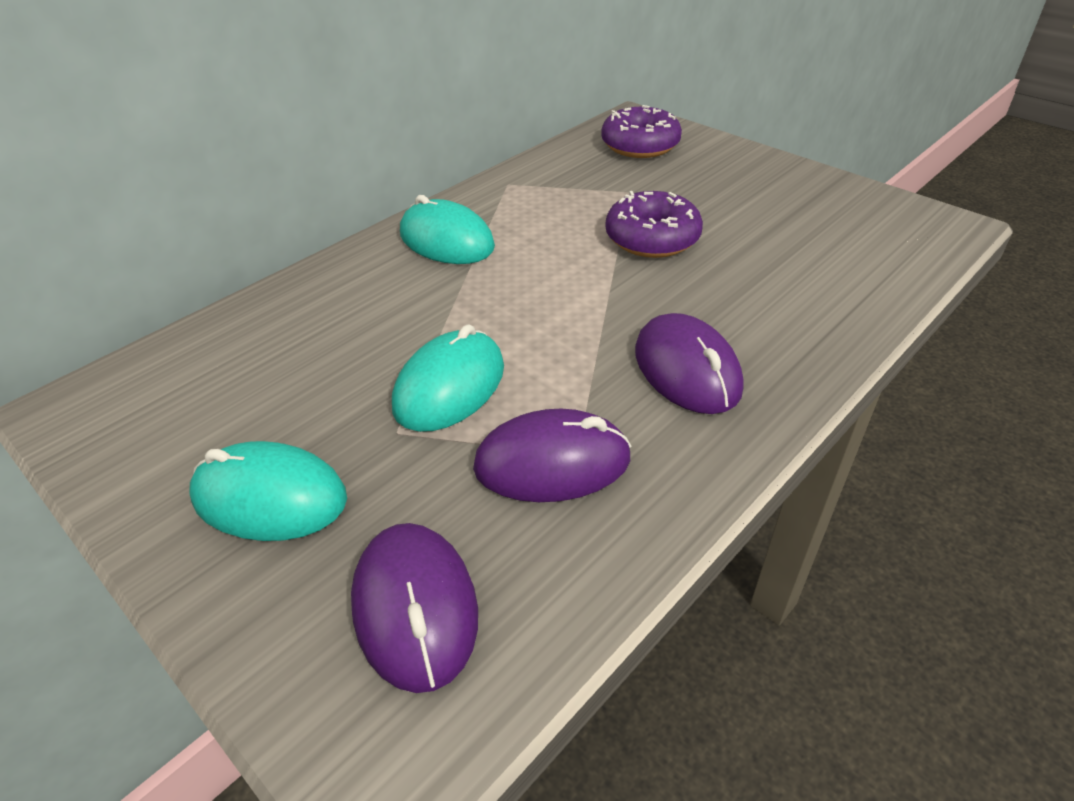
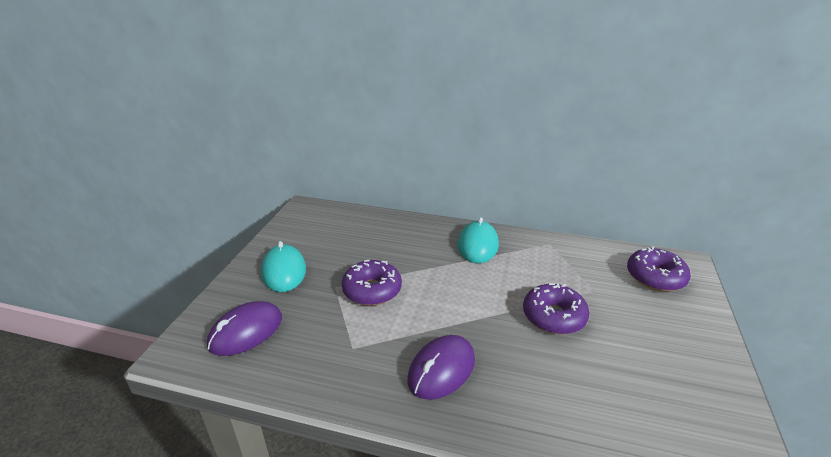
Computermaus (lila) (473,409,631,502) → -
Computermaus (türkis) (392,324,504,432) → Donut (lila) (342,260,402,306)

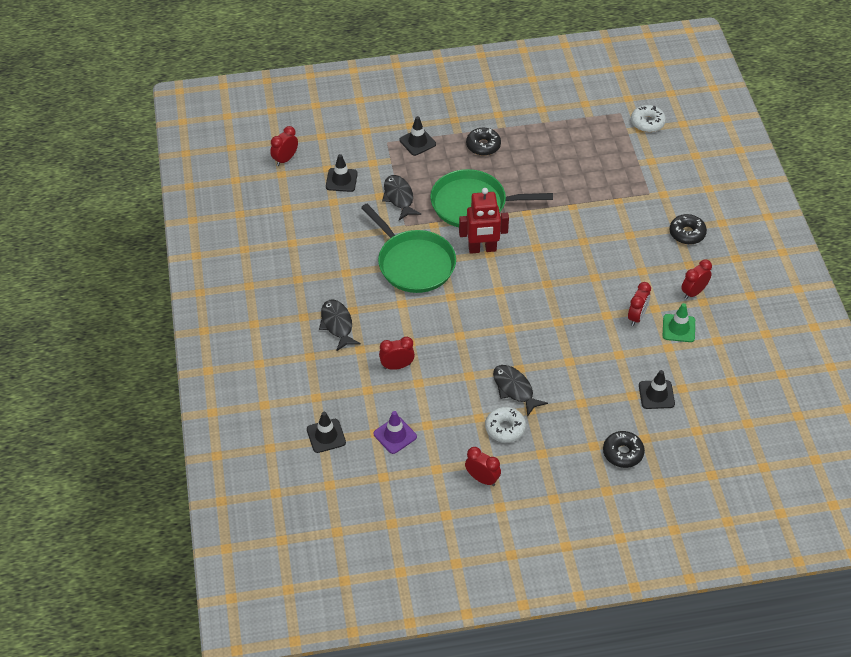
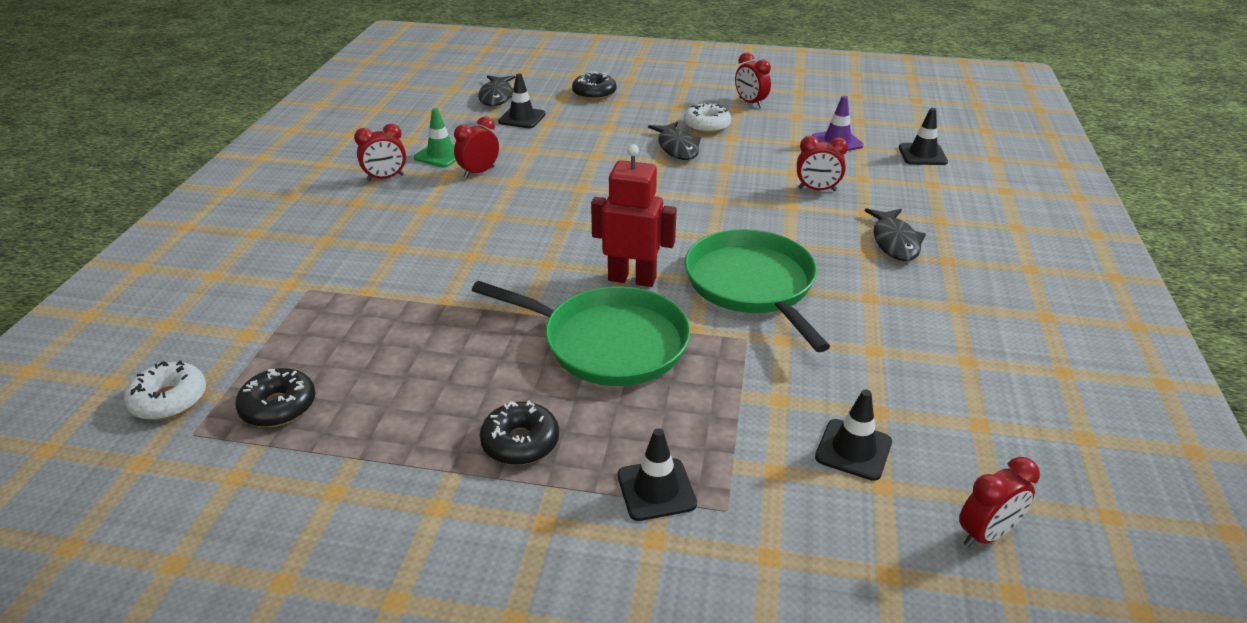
Fisch (schwarz) (382,175,421,220) → Fisch (schwarz) (478,75,515,106), relocated
Donut (schwarz) (669,214,707,245) → Donut (schwarz) (235,368,315,427), relocated

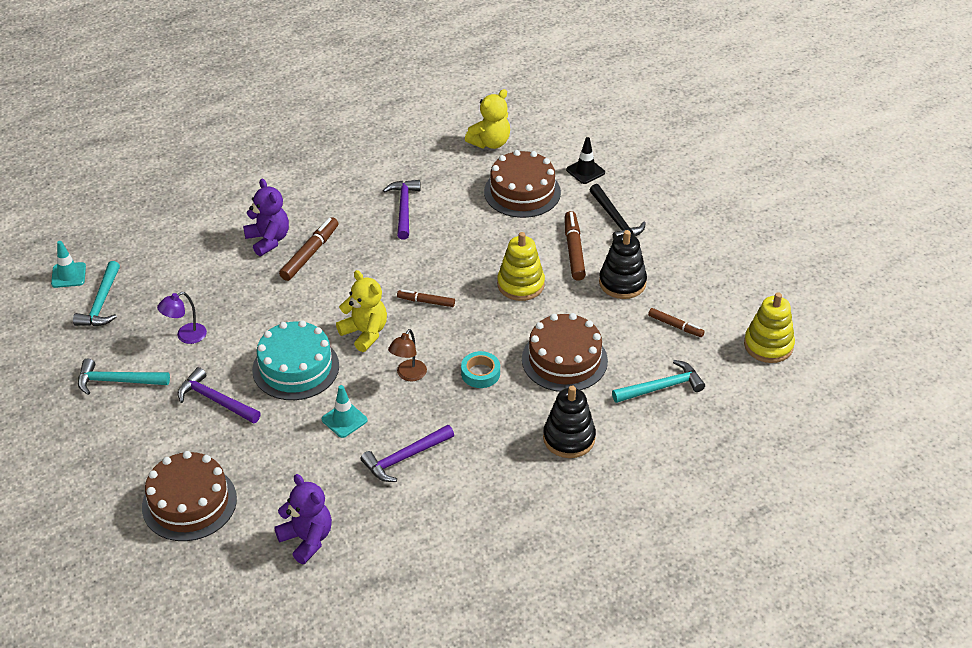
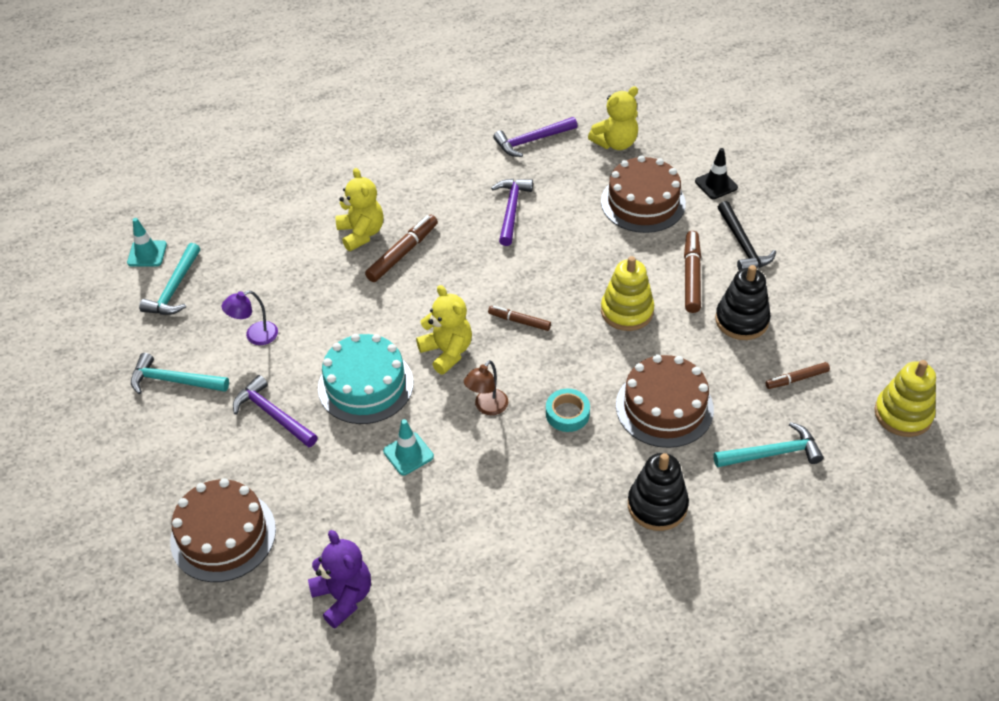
Hammer (lila) (360,425,454,482) → Hammer (lila) (493,117,577,157), relocated
Teddybär (lila) (243,179,289,256) → Teddybär (gelb) (336,168,384,251)
Filzstift (braun) (648,308,705,337) → Filzstift (braun) (765,362,830,389), 120 degrees clockwise

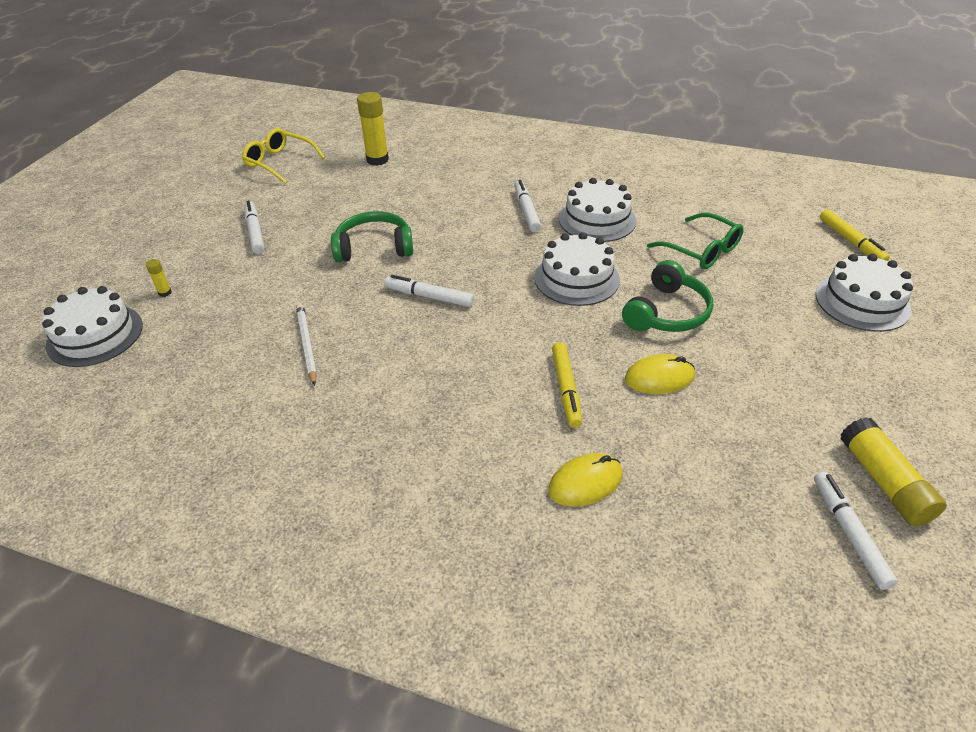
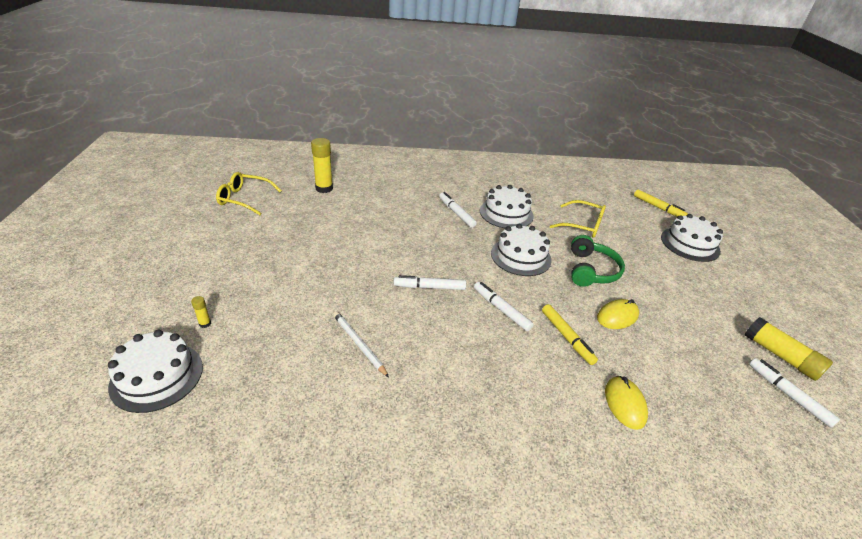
Kopfhörer (grün) (331,211,413,262) → -
Filzstift (weiß) (244,201,264,254) → Filzstift (weiß) (474,282,534,331), relocated
Brille (grün) (647,213,744,269) → Brille (gelb) (550,200,606,238)
Computermaus (gelb) (548,453,623,507) → Computermaus (gelb) (605,376,648,430), 45 degrees counterclockwise

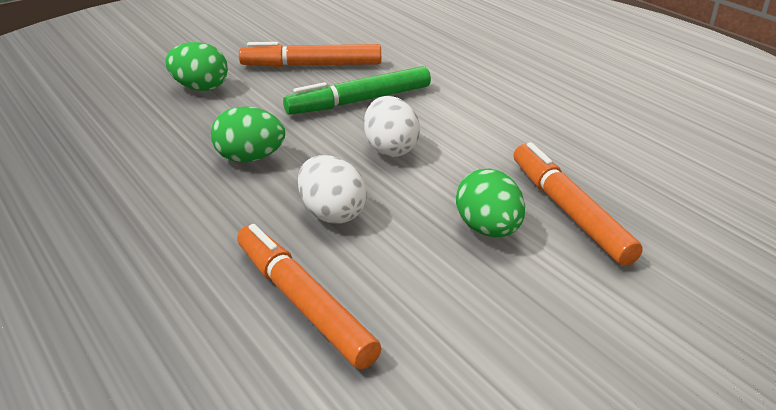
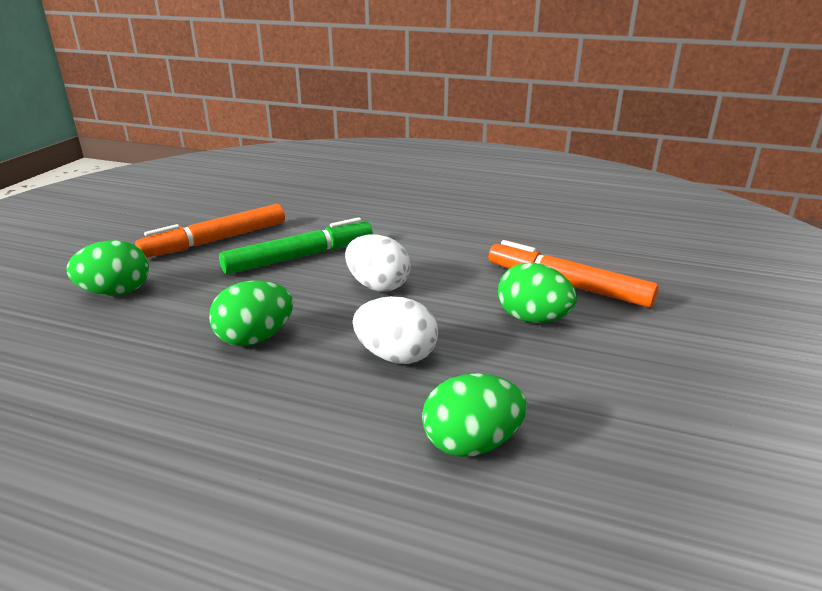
Filzstift (orange) (237,224,382,369) → Ei (grün) (422,373,527,457)
Filzstift (grün) (283,66,431,115) → Filzstift (grün) (219,217,373,275), 150 degrees counterclockwise

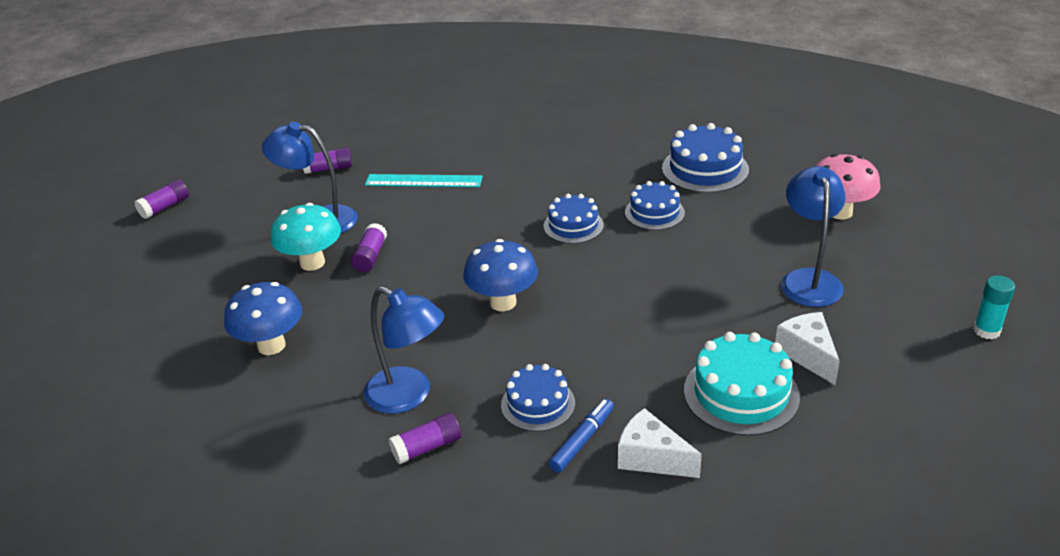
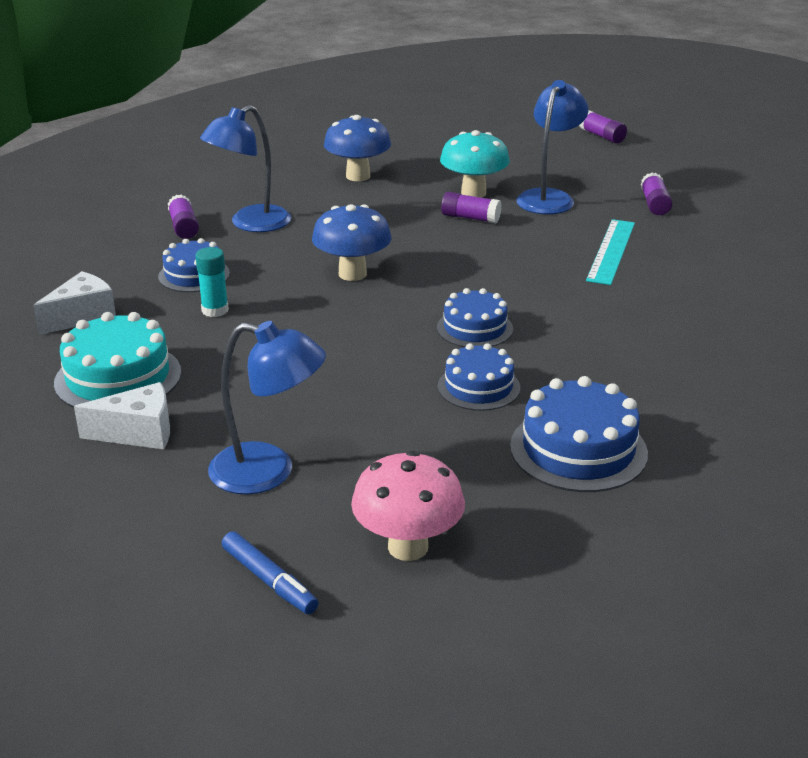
Filzstift (blau) (549,399,614,473) → Filzstift (blau) (222,531,318,614), relocated
Klebestift (türkis) (973,275,1015,339) → Klebestift (türkis) (195,247,229,317), relocated

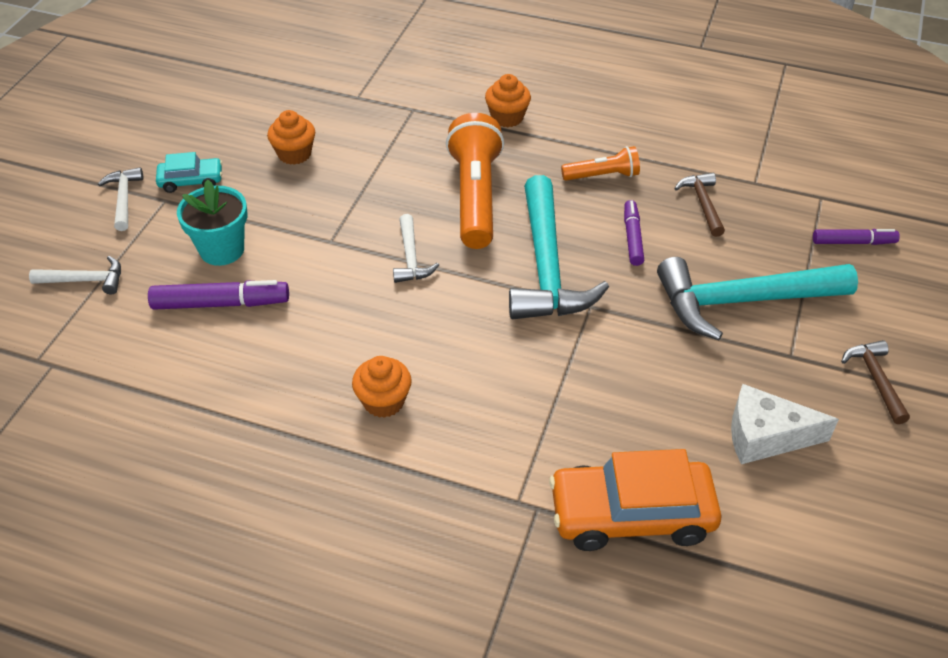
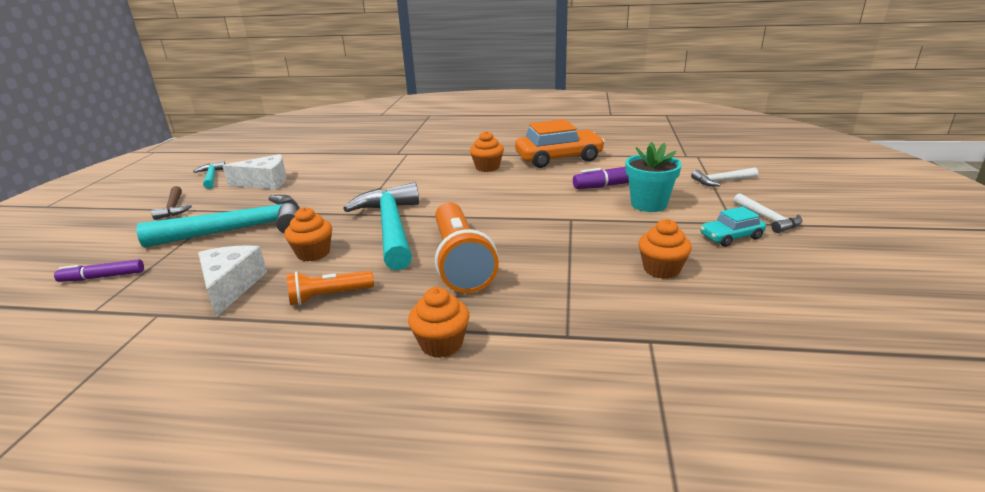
Hammer (weiß) (393,214,439,283) → -
- → Hammer (türkis) (193,161,225,189)
Auto (orange) (549,449,721,551) → Auto (orange) (515,119,605,168), relocated
Filzstift (lila) (624,200,644,266) → Muffin (orange) (284,207,332,262)
Hammer (braun) (674,173,725,237) → Käse (weiß) (198,245,267,317)

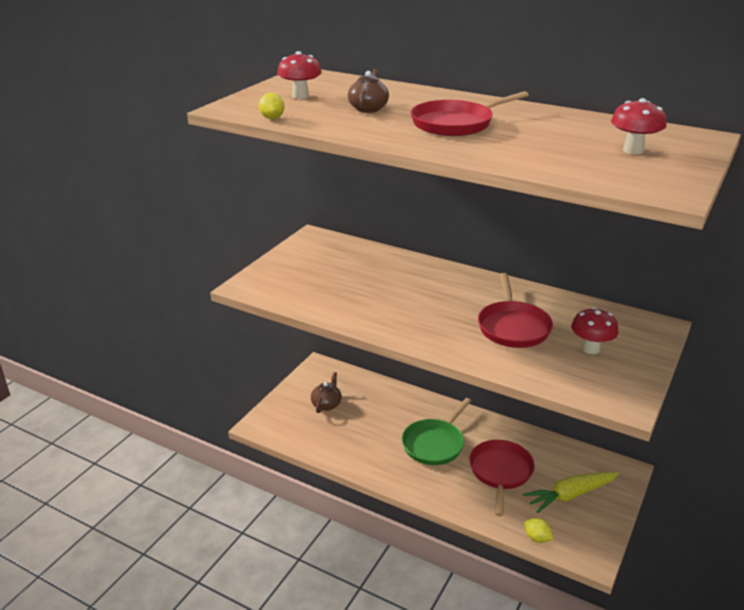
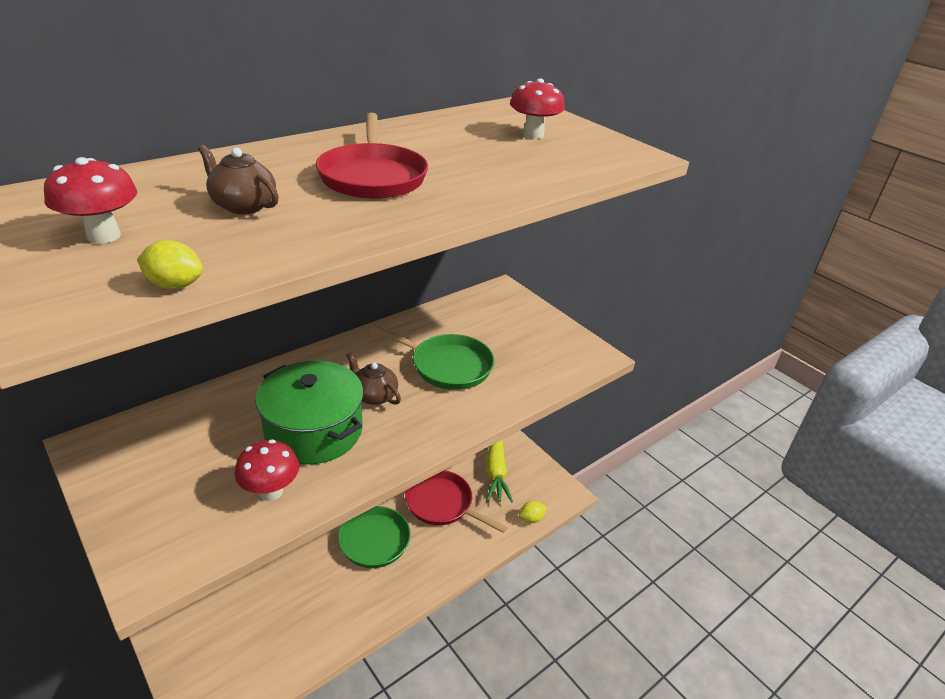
- → Kochtopf (grün) (255,361,364,464)
Teekanne (braun) (311,372,342,413) → Teekanne (braun) (347,352,401,405), relocated
Pilz (rot) (571,307,619,354) → Pilz (rot) (235,439,299,501), relocated
Pfanne (rot) (478,273,553,348) → Pfanne (grün) (370,325,494,390)

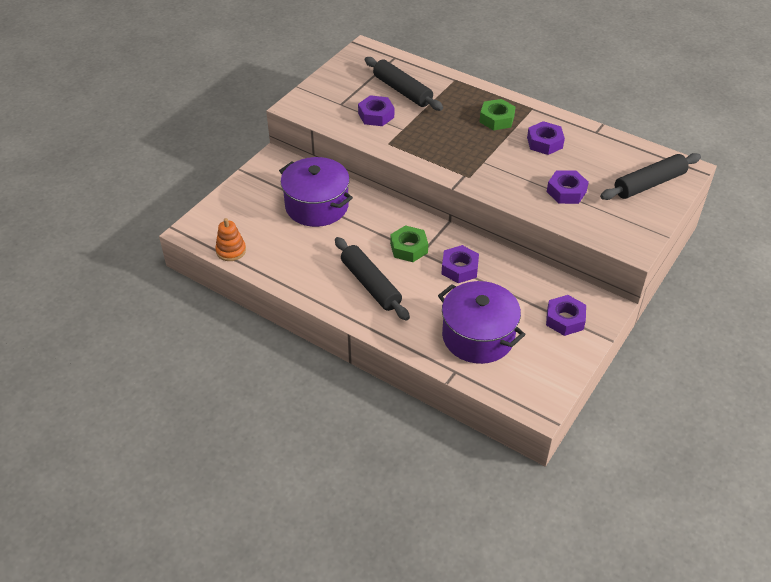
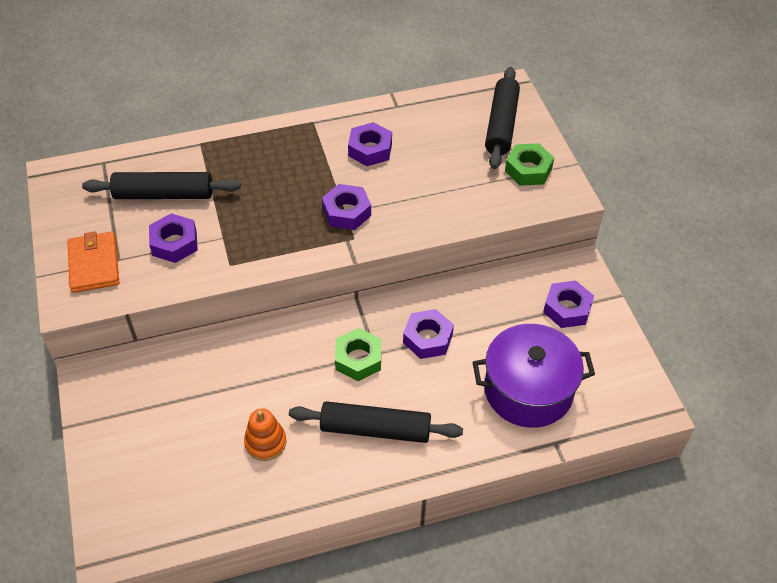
Kochtopf (lila) (279,157,353,227) → -
- → Geldbörse (orange) (67,231,119,293)
Stapelspielzeug (orange) (215,218,246,261) → Stapelspielzeug (orange) (244,408,287,461), relocated
Sechskantmutter (grün) (480,99,516,131) → Sechskantmutter (grün) (505,143,554,186), relocated
Sechskantmutter (lila) (547,170,589,204) → Sechskantmutter (lila) (322,184,371,230), relocated

